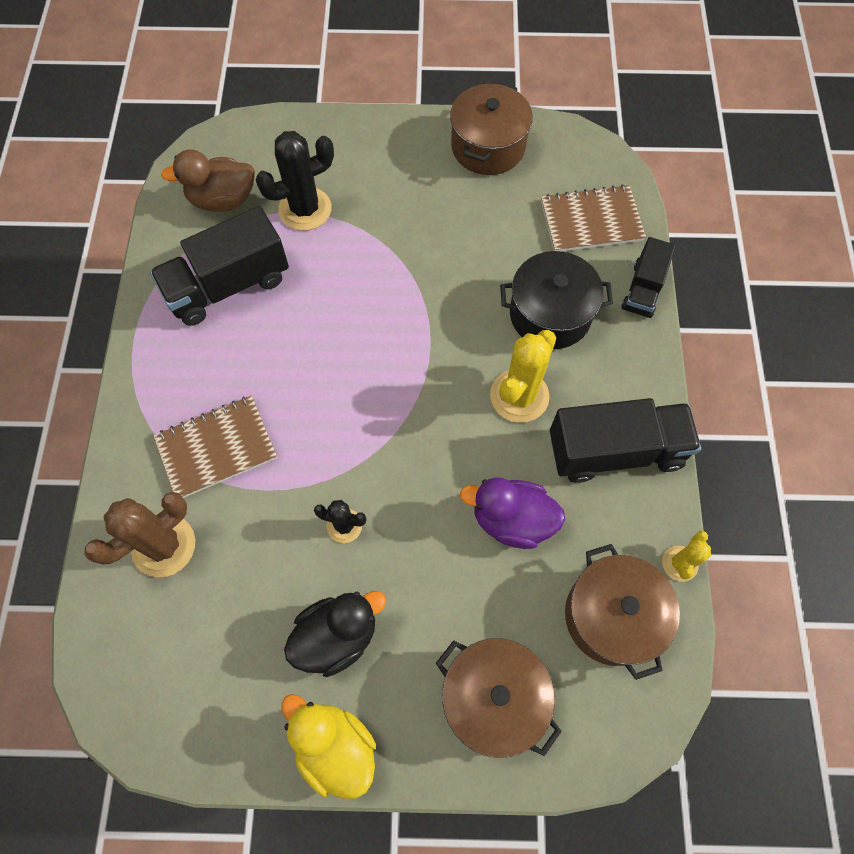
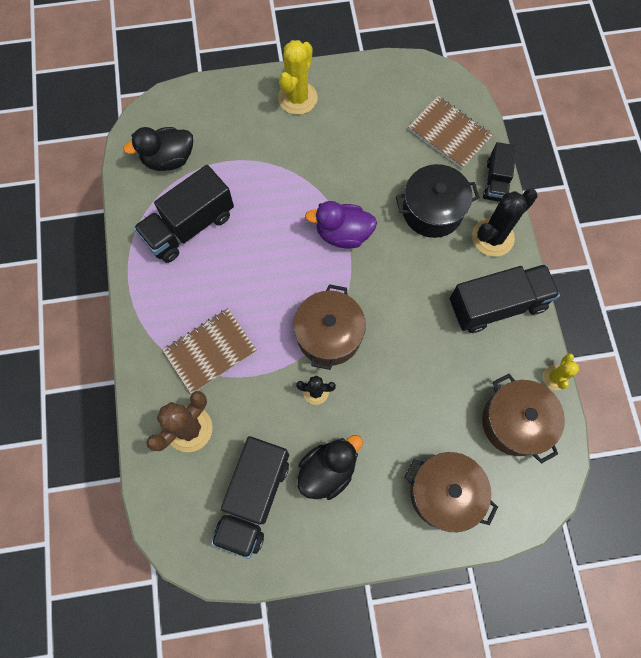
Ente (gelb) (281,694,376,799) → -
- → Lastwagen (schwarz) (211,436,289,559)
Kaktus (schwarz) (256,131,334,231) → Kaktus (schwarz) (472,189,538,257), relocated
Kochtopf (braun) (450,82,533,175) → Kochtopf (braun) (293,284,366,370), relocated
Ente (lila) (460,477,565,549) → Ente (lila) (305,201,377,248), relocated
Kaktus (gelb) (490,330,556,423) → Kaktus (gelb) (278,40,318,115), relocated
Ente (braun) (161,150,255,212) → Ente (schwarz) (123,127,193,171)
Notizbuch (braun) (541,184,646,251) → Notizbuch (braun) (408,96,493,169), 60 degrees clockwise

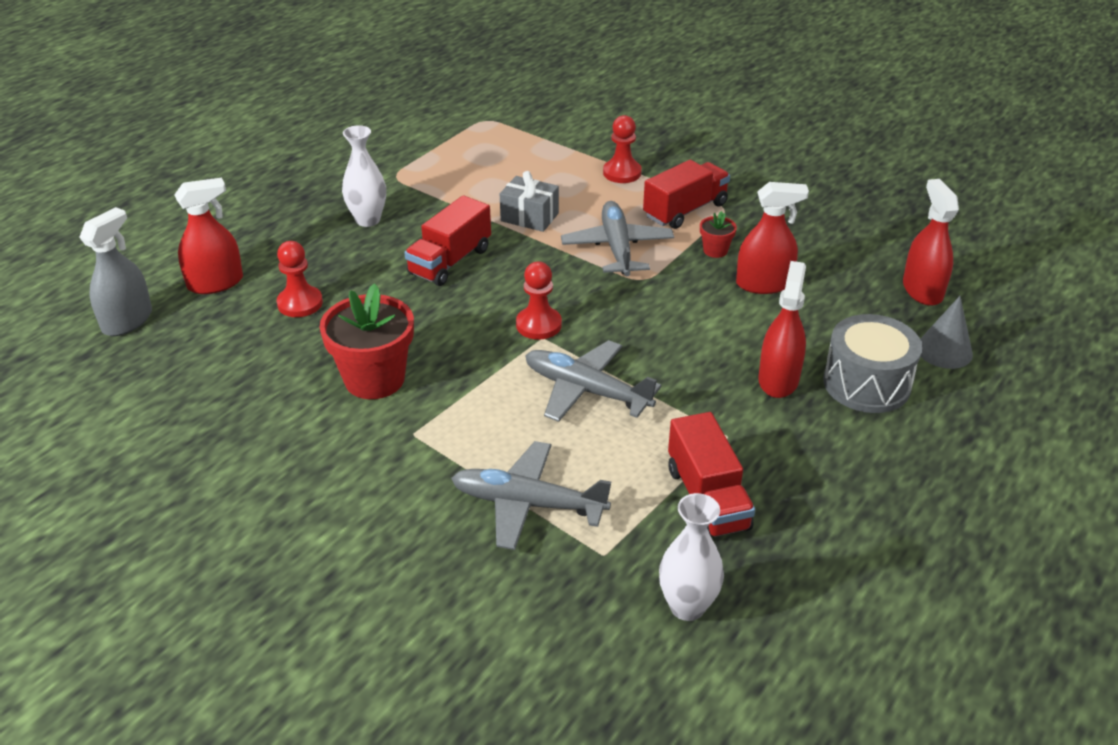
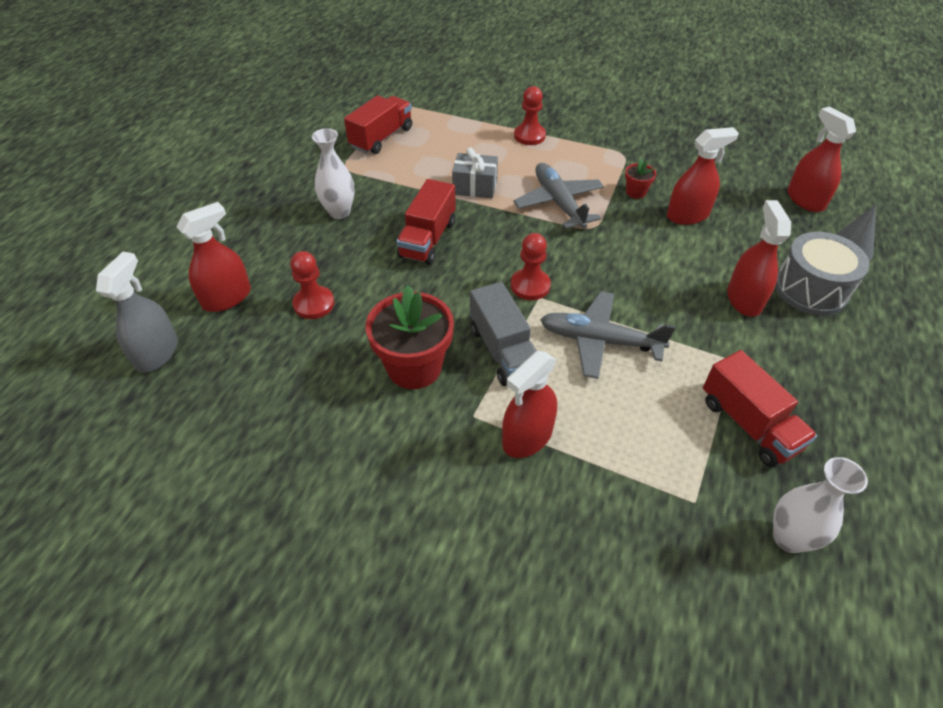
Flugzeug (grau) (451,441,611,550) → -
- → Lastwagen (grau) (470,282,537,386)
- → Sprühflasche (rot) (502,351,557,458)
Lastwagen (rot) (643,160,730,229) → Lastwagen (rot) (344,96,412,154), relocated

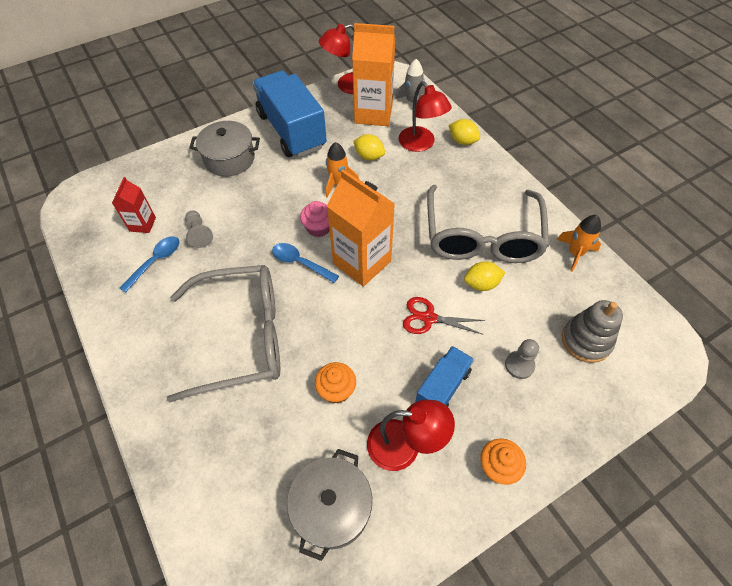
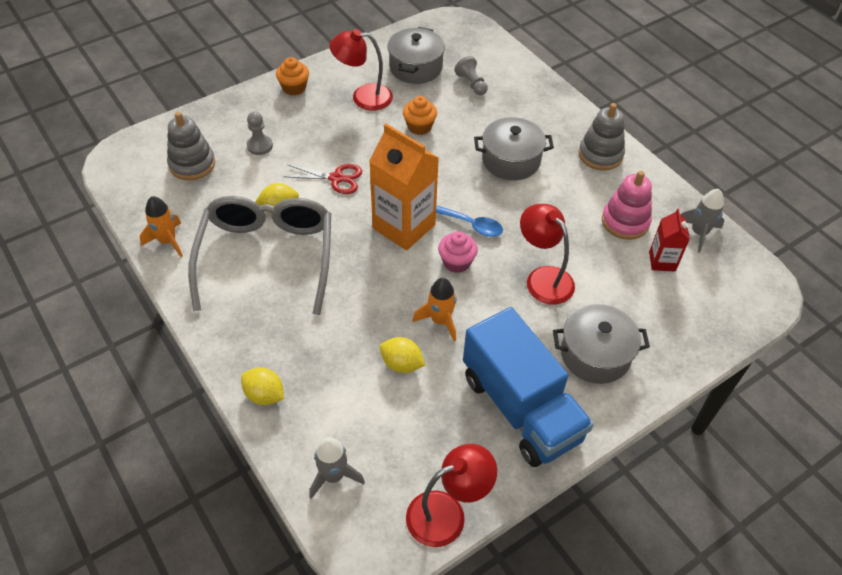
Getränkekarton (orange) (352,23,395,126) → -
Lastwagen (blau) (415,346,474,407) → -
- → Stapelspielzeug (grau) (579,103,625,171)
- → Rakete (grau) (681,189,725,253)
Bauer (grau) (185,210,213,248) → Bauer (grau) (454,56,488,95), relocated
Lampe (rot) (399,81,452,152) → Lampe (rot) (520,204,575,305), relocated
Löffel (blau) (119,236,179,293) → Stapelspielzeug (rosa) (602,171,652,240)
Brille (grau) (167,265,280,403) → Kochtopf (grau) (474,117,554,180)

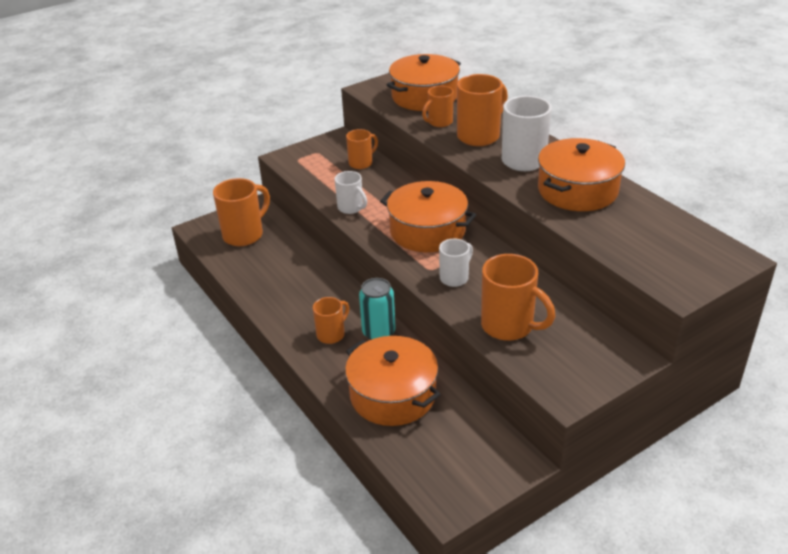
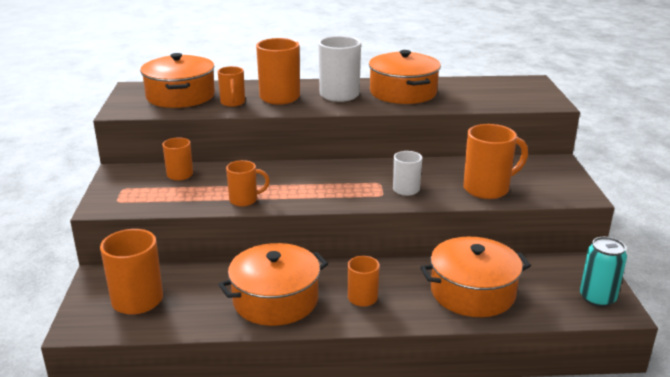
Dose (türkis) (359,278,396,340) → Dose (türkis) (580,237,627,307), relocated
Kochtopf (orange) (380,181,476,252) → Kochtopf (orange) (218,243,328,326), relocated
Tasse (weiß) (335,171,367,214) → Tasse (orange) (226,160,270,207)

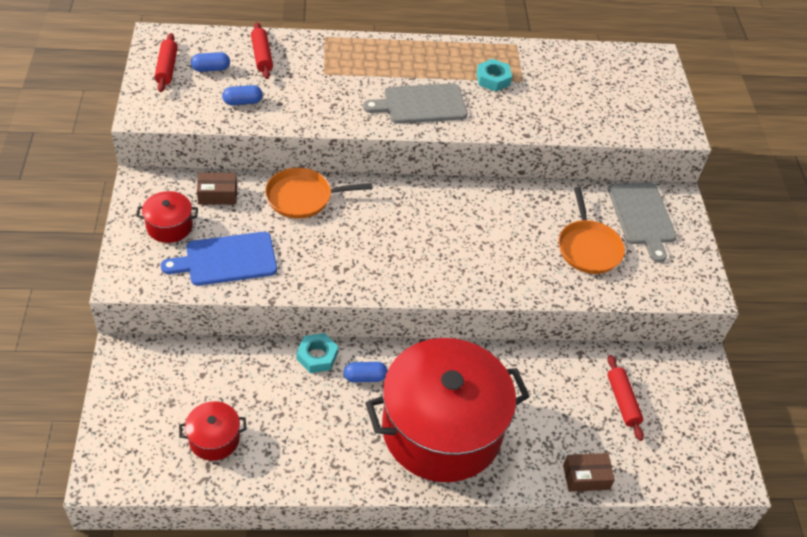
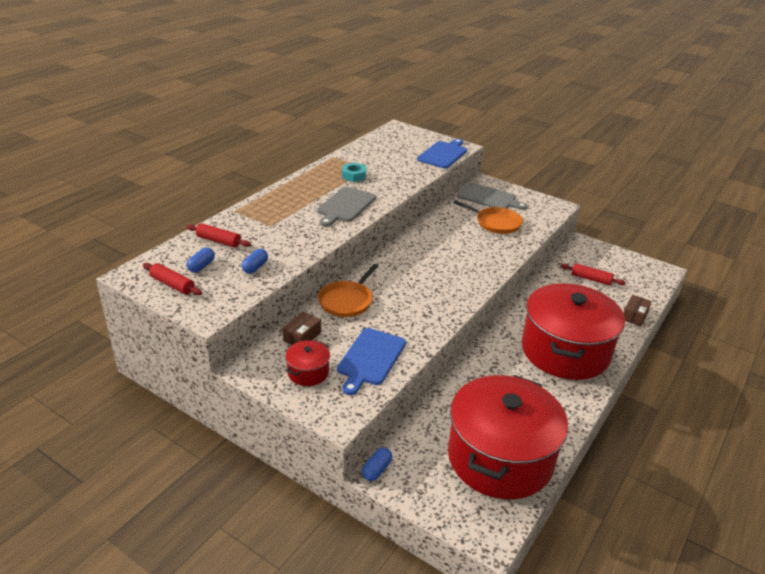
Sechskantmutter (türkis) (296,333,338,373) → -
- → Schneidebrett (blau) (417,139,467,168)
Kapsel (blau) (344,362,387,382) → Kapsel (blau) (362,447,392,481), relocated
Kochtopf (rot) (179,401,247,461) → Kochtopf (rot) (448,375,568,499), x2.47

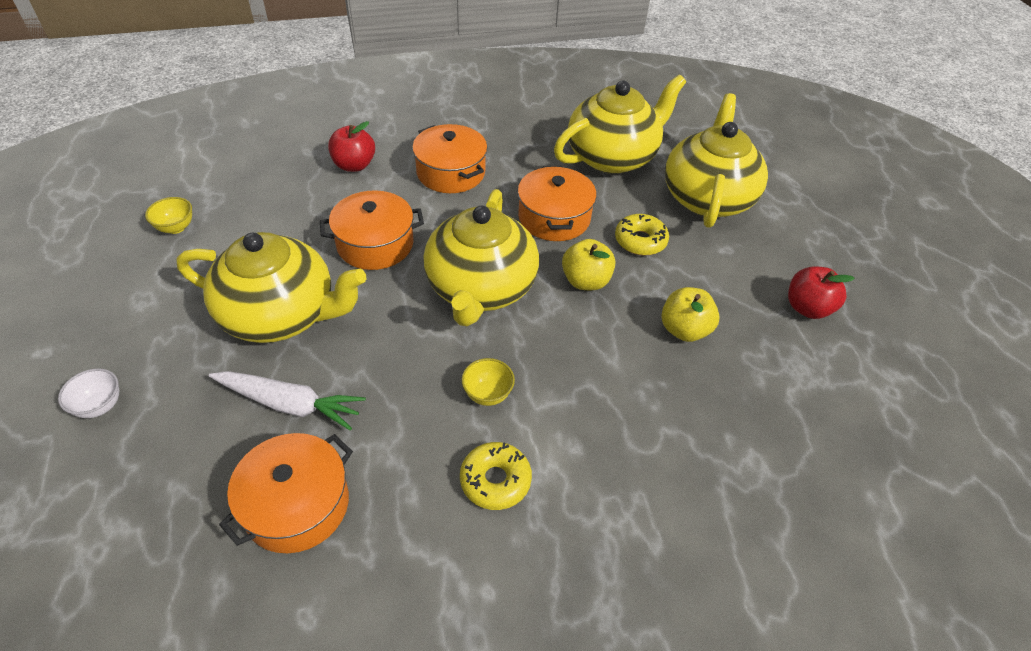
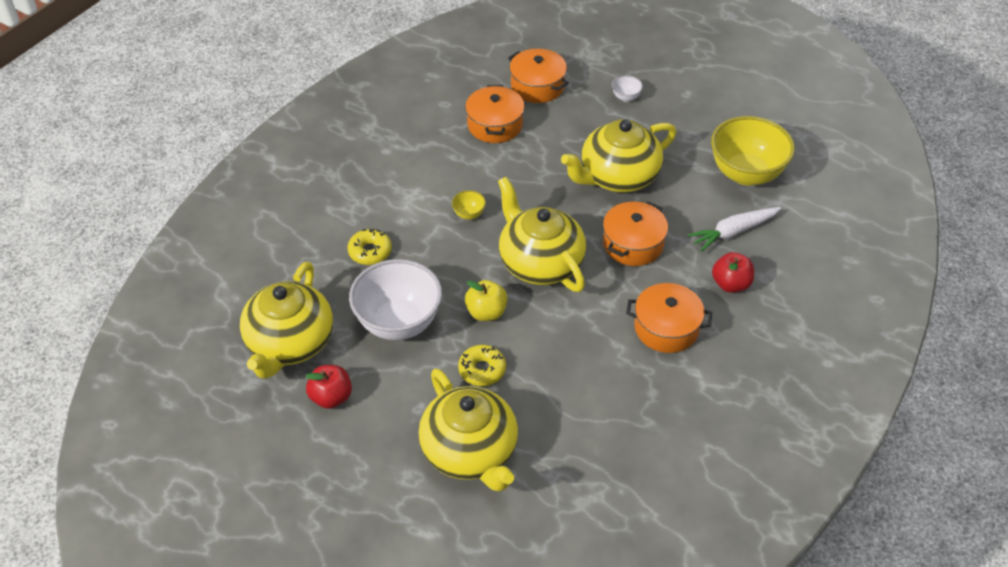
Karotte (weiß) (209,371,366,430) → Karotte (weiß) (688,207,781,252), relocated
Donut (gelb) (460,442,532,510) → Donut (gelb) (348,228,392,265), relocated
Kochtopf (orange) (518,166,597,241) → Kochtopf (orange) (508,49,569,103), relocated
Teekanne (gelb) (554,75,686,174) → Teekanne (gelb) (240,262,333,379), relocated
Apfel (gelb) (661,287,720,342) → Schüssel (weiß) (349,259,442,340)
Schüssel (gelb) (145,197,192,234) → Schüssel (gelb) (711,116,795,186), x2.46

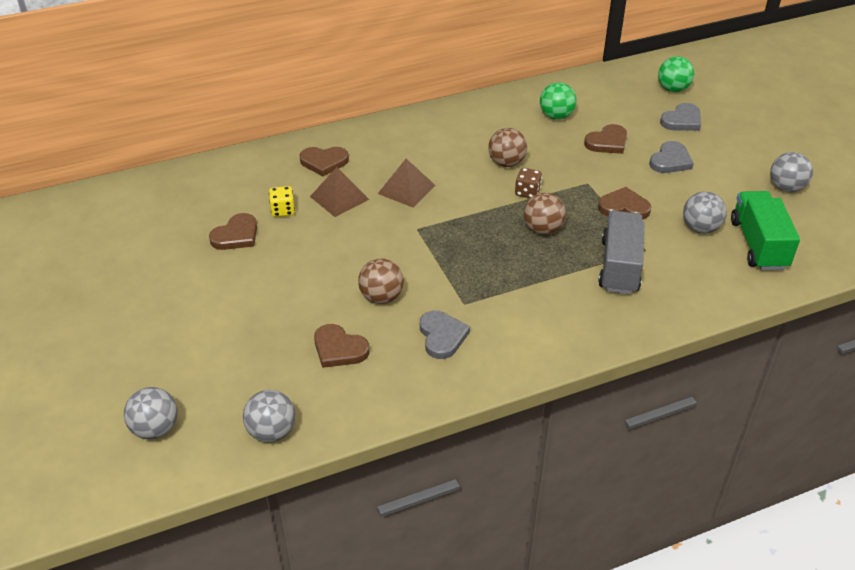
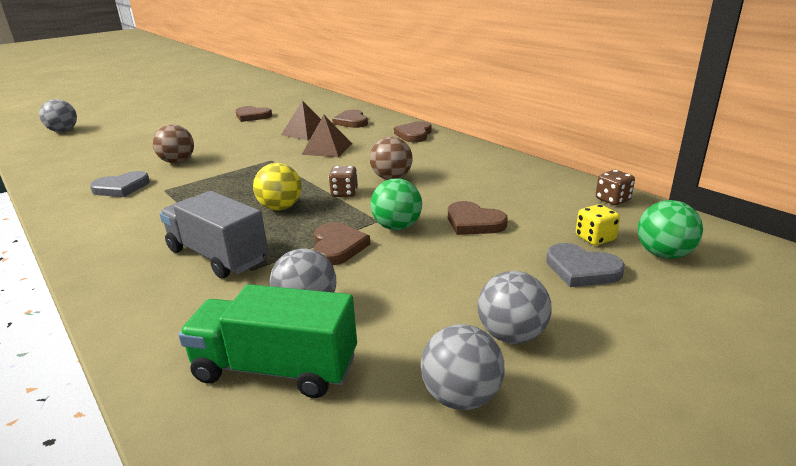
Herz (grau) (649,141,694,173) → -
- → Spielwürfel (braun) (596,170,635,205)
Ball (grau) (243,390,296,442) → Ball (grau) (478,271,552,344), relocated
Spielwürfel (gelb) (269,186,295,217) → Spielwürfel (gelb) (576,204,620,246), relocated
Herz (braun) (314,324,370,368) → Herz (braun) (394,121,431,142), relocated
Ball (grün) (540,82,577,120) → Ball (grün) (370,178,422,230), relocated
Ball (braun) (524,193,566,235) → Ball (gelb) (253,163,302,210)
Lastwagen (grau) (598,211,644,294) → Lastwagen (grau) (159,191,268,278), 135 degrees counterclockwise
Lastwagen (grün) (731,191,800,270) → Lastwagen (grün) (178,284,357,398), 150 degrees counterclockwise

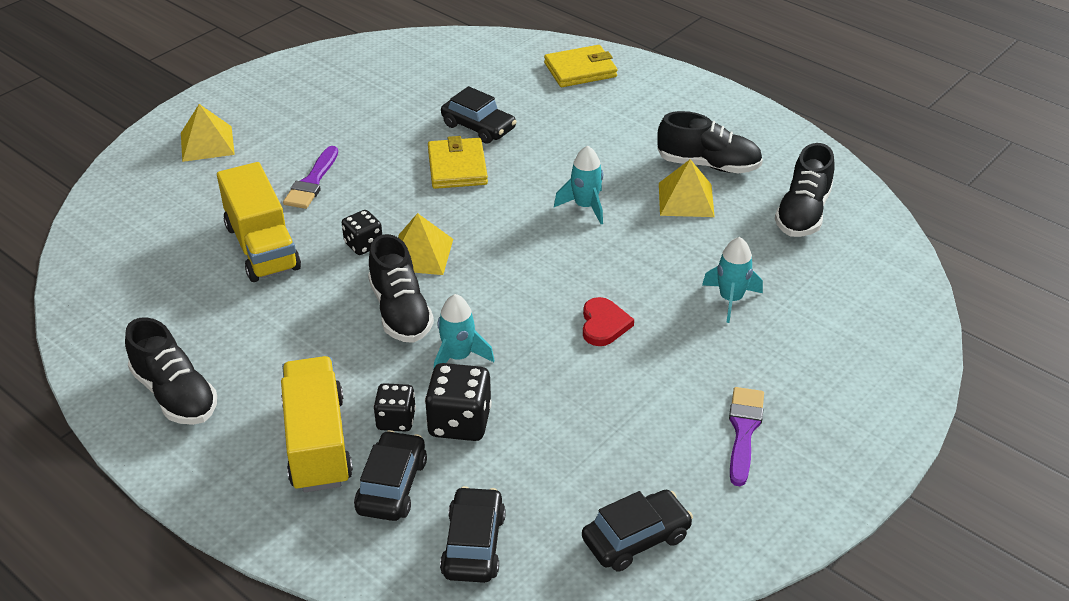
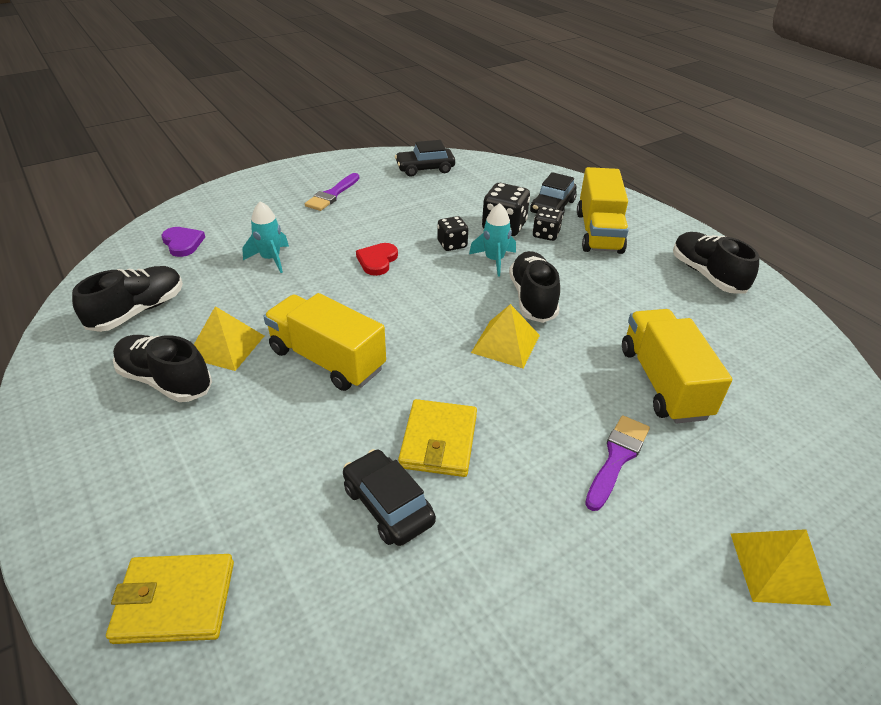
Auto (schwarz) (440,486,506,583) → -
- → Herz (lila) (162,227,205,257)
Spielwürfel (schwarz) (342,210,382,255) → Spielwürfel (schwarz) (437,216,468,251), relocated
Rakete (türkis) (554,145,603,224) → Lastwagen (gelb) (263,293,386,391)

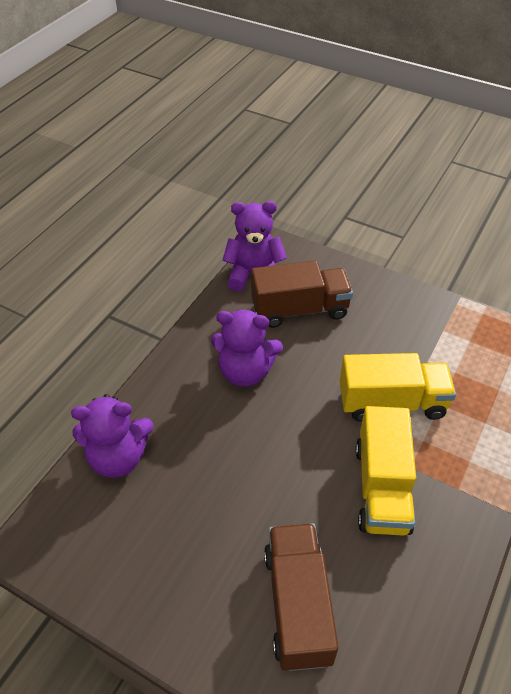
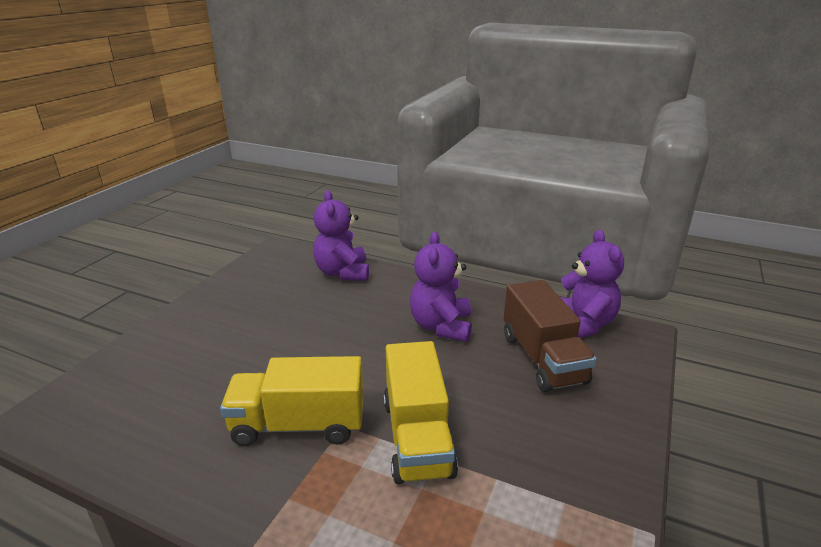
Lastwagen (braun) (264,523,338,671) → -

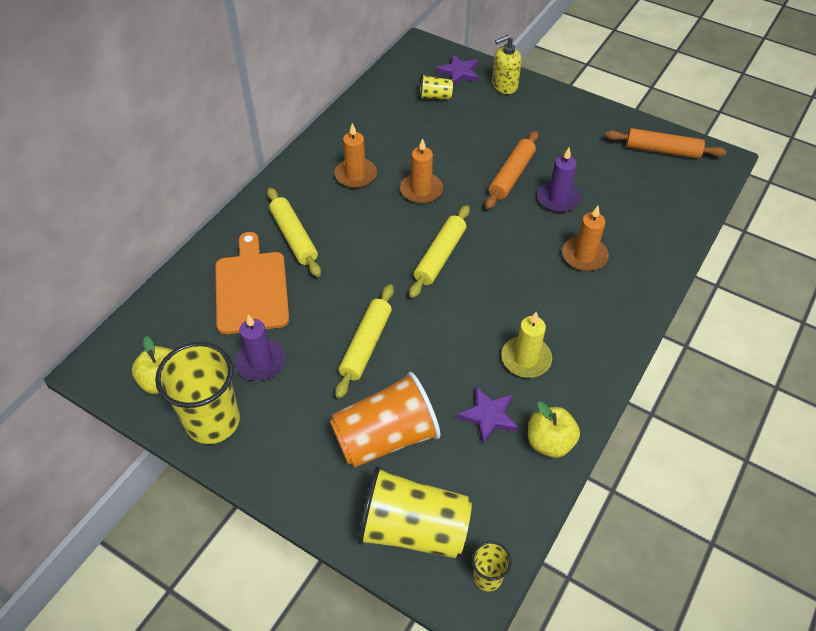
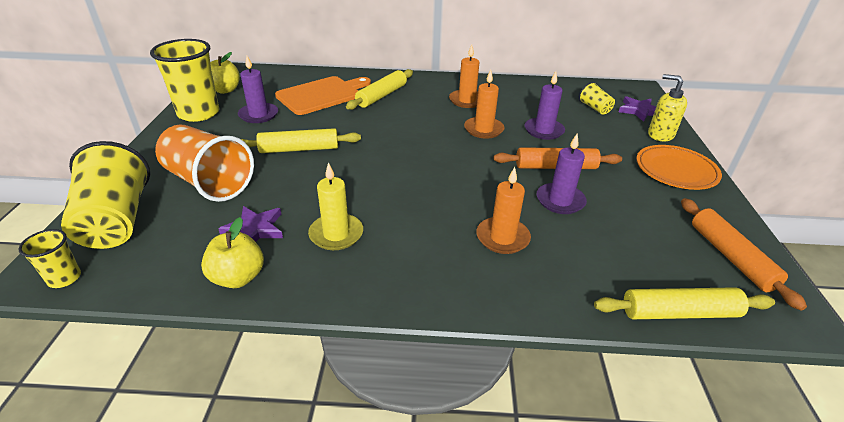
- → Kerze (lila) (525,71,565,140)
- → Teller (orange) (636,145,722,190)
Nudelholz (gelb) (409,205,470,298) → Nudelholz (gelb) (594,287,775,319), relocated

